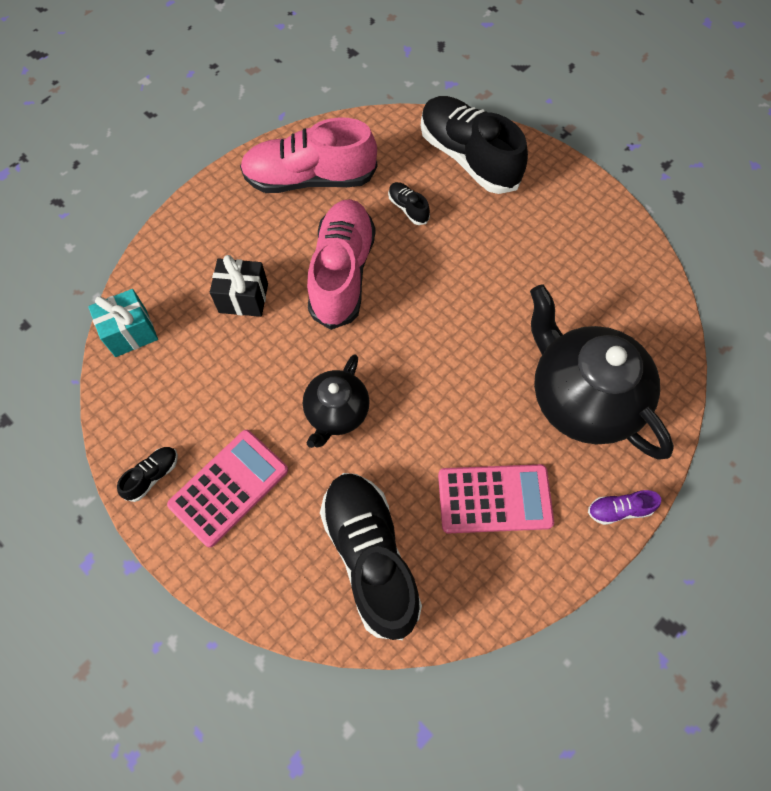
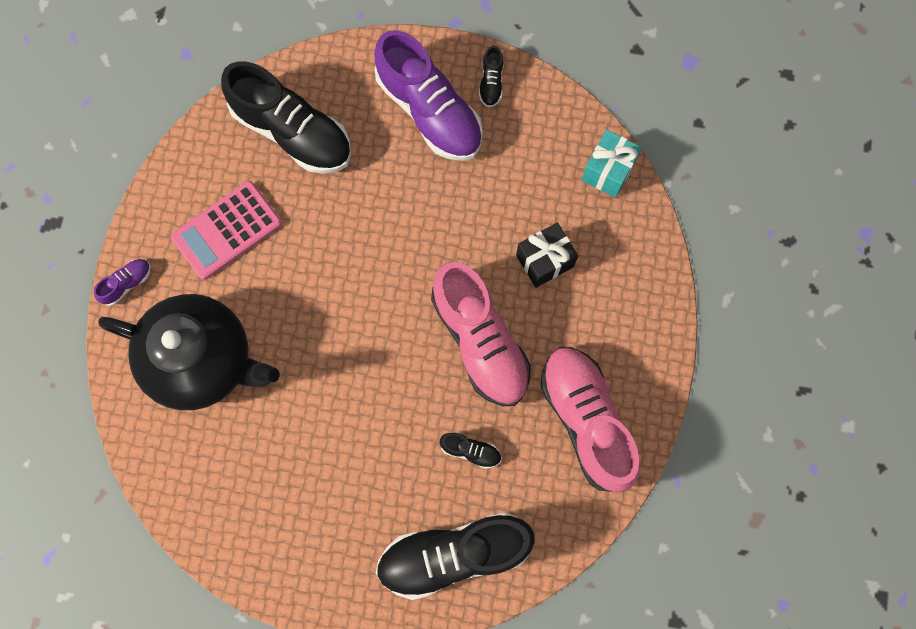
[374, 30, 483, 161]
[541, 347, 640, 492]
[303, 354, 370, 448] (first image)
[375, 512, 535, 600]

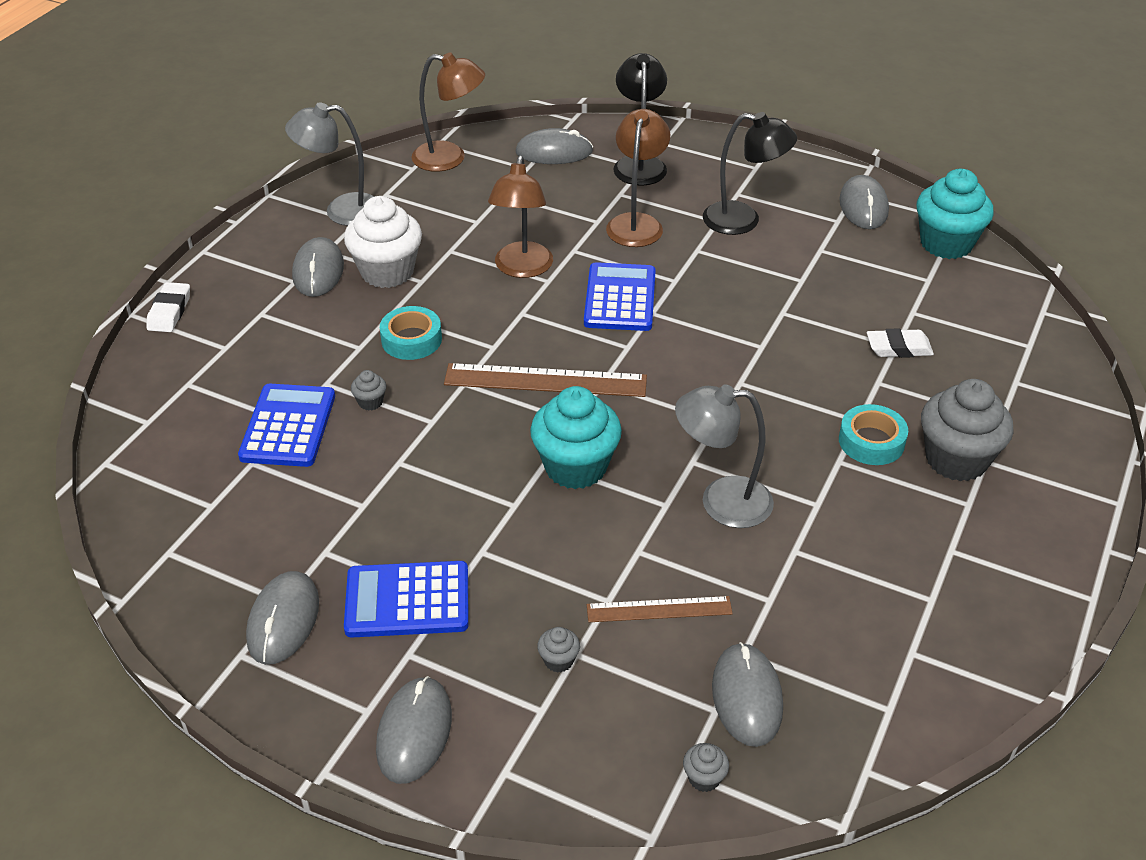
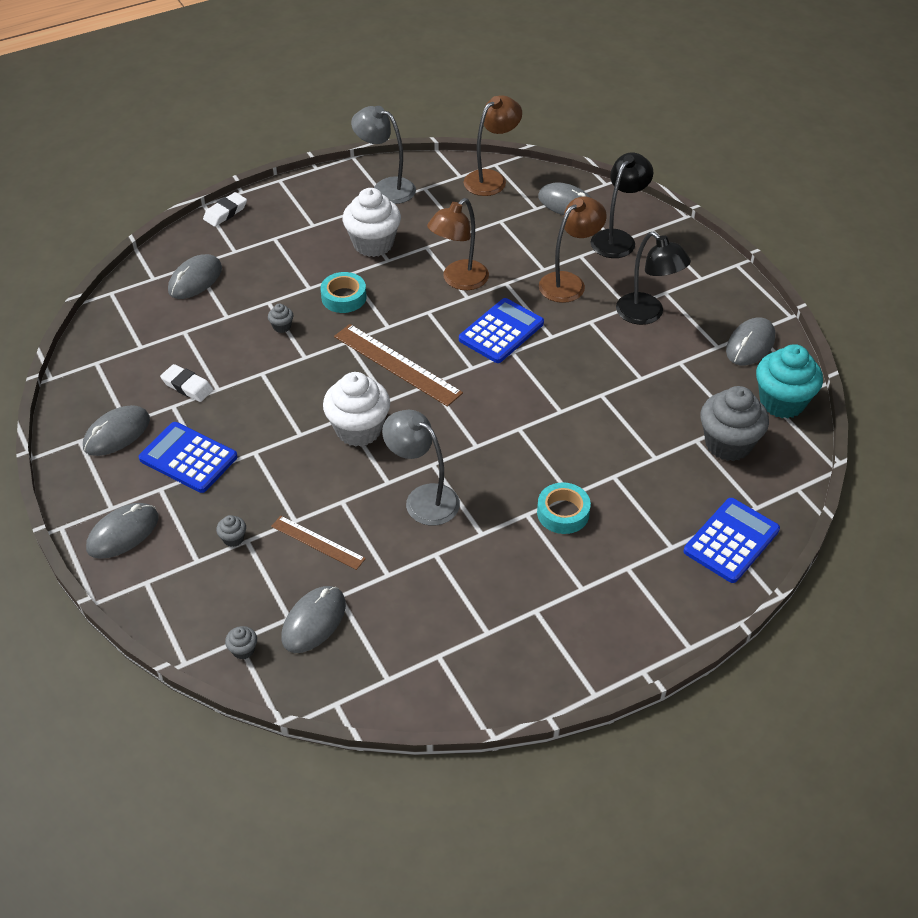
[684, 498, 780, 583]
[168, 254, 222, 299]
[463, 95, 522, 196]
[323, 372, 390, 447]
[160, 364, 213, 402]
[701, 386, 769, 461]

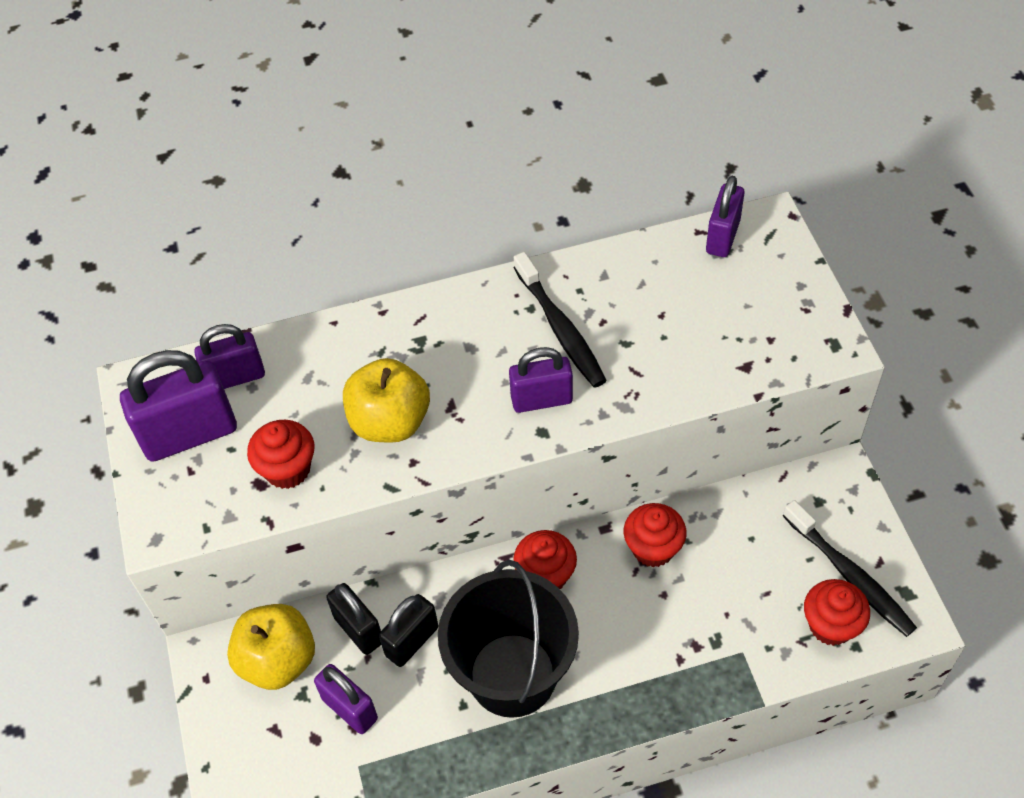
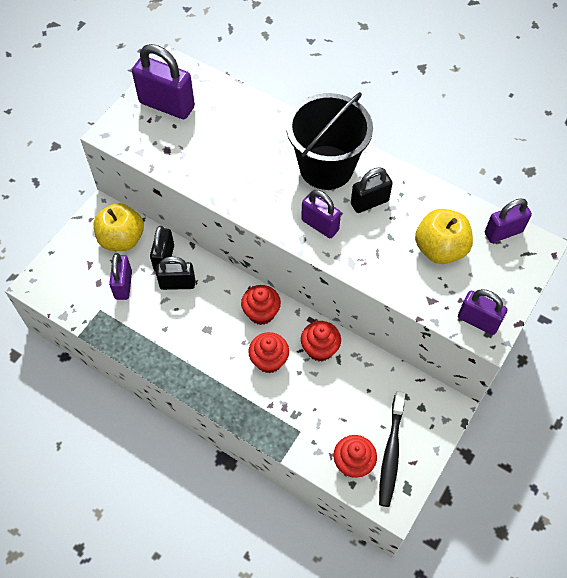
[458, 289, 507, 335]
[248, 332, 289, 373]
[415, 209, 473, 264]
[286, 92, 373, 190]
[351, 167, 393, 213]

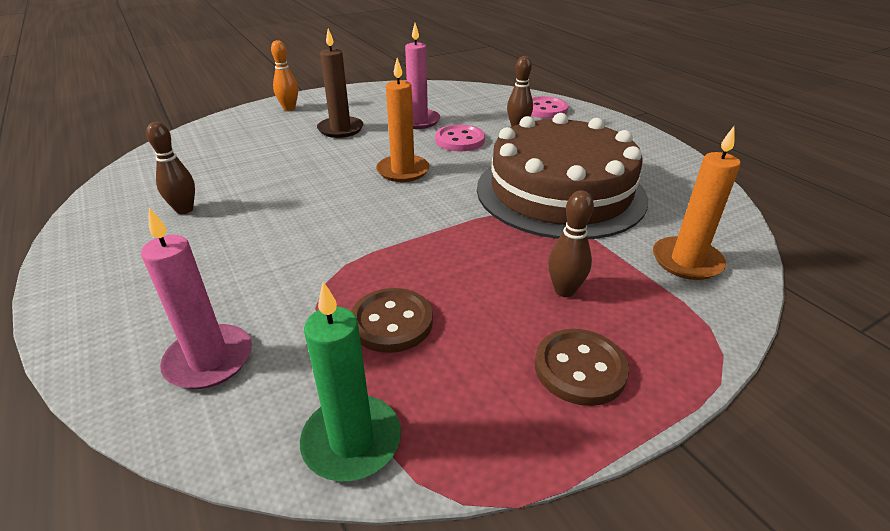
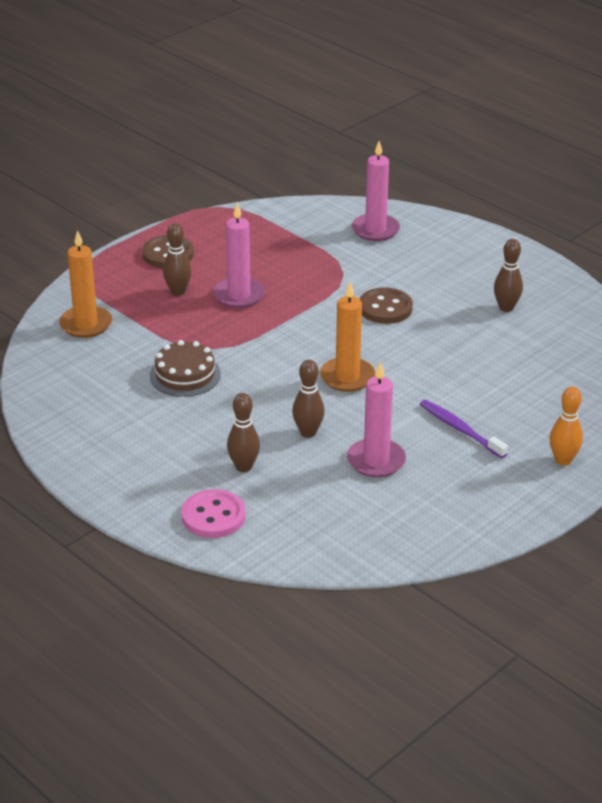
[300, 282, 401, 482] (first image)
[420, 400, 508, 458]
[359, 287, 413, 324]
[292, 360, 325, 438]
[150, 340, 221, 397]
[213, 203, 265, 308]

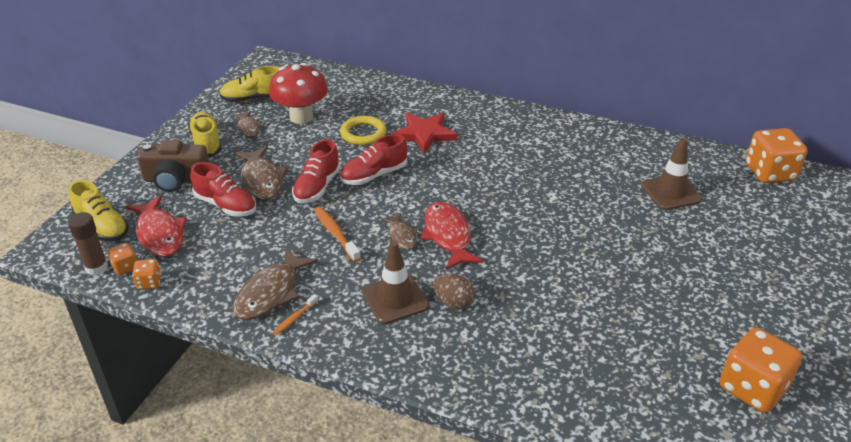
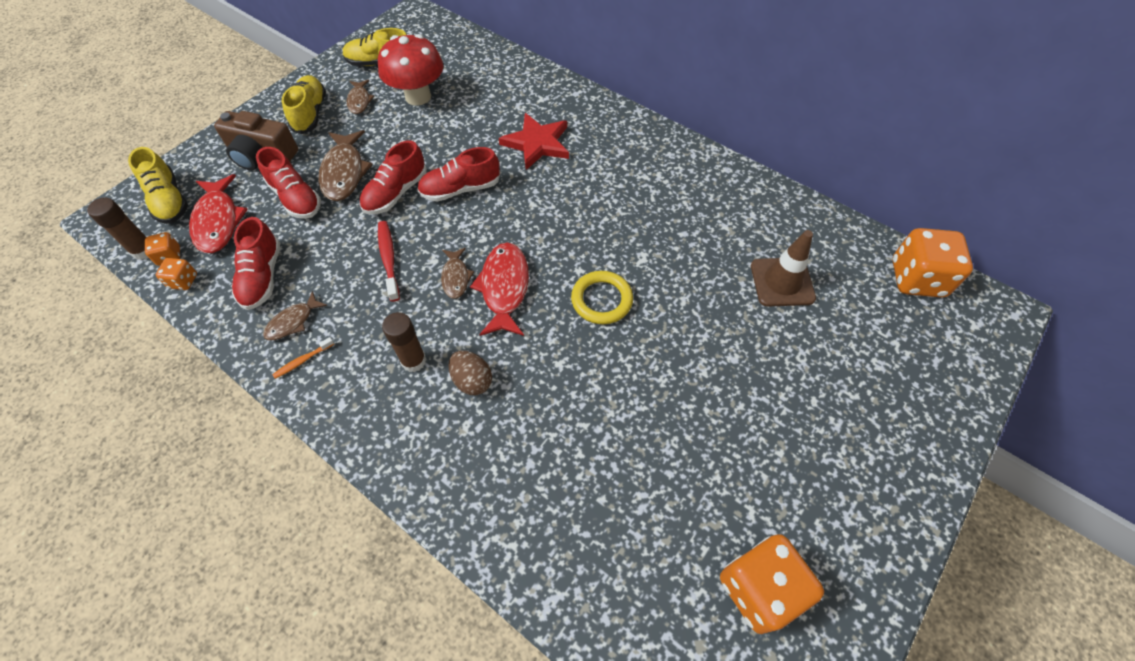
[263, 291, 328, 340]
[378, 221, 400, 302]
[571, 271, 633, 324]
[382, 312, 426, 372]
[232, 217, 280, 310]

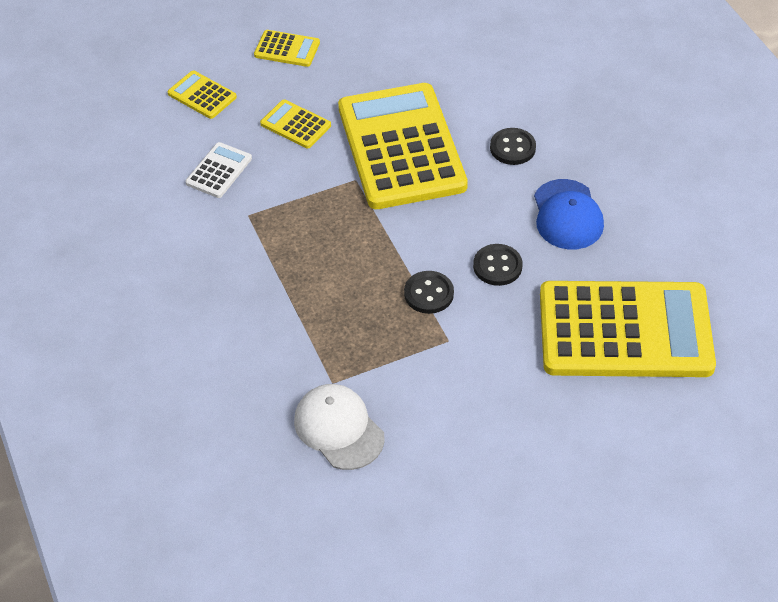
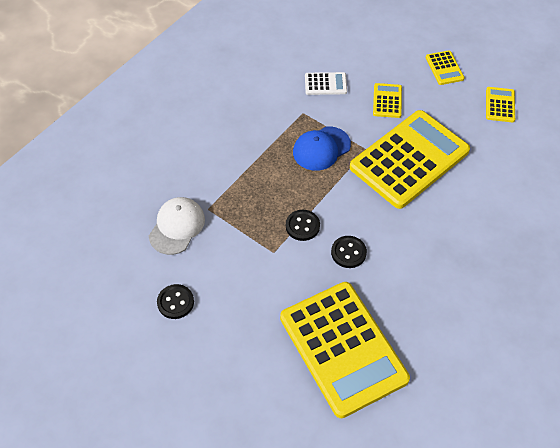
[486, 87, 515, 122]
[157, 284, 194, 319]
[293, 126, 351, 171]

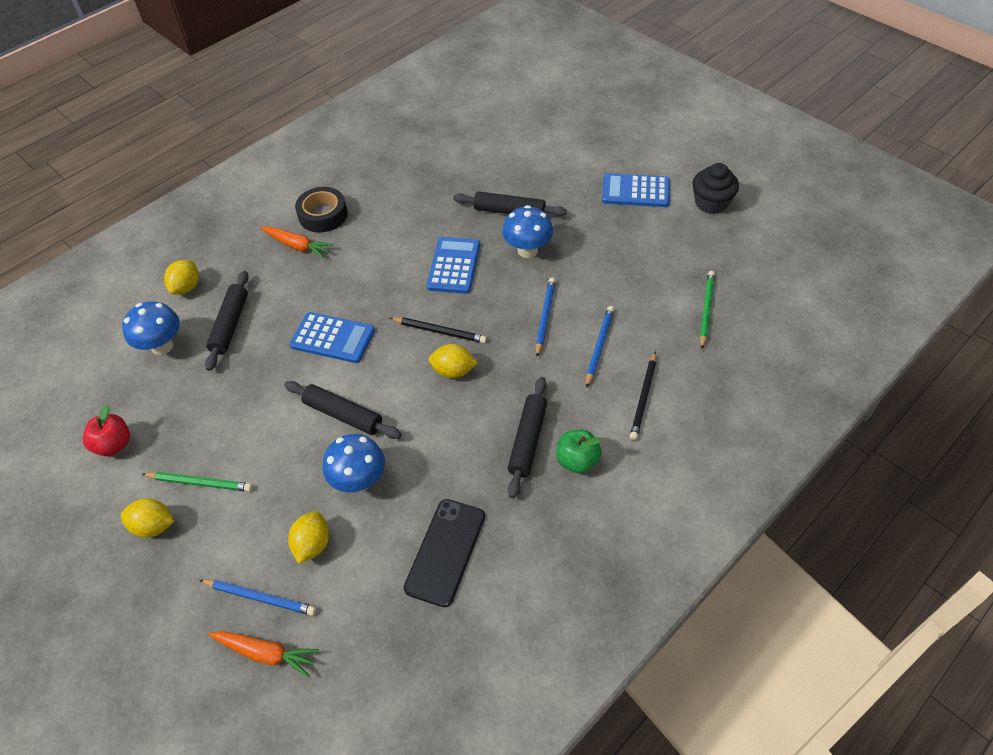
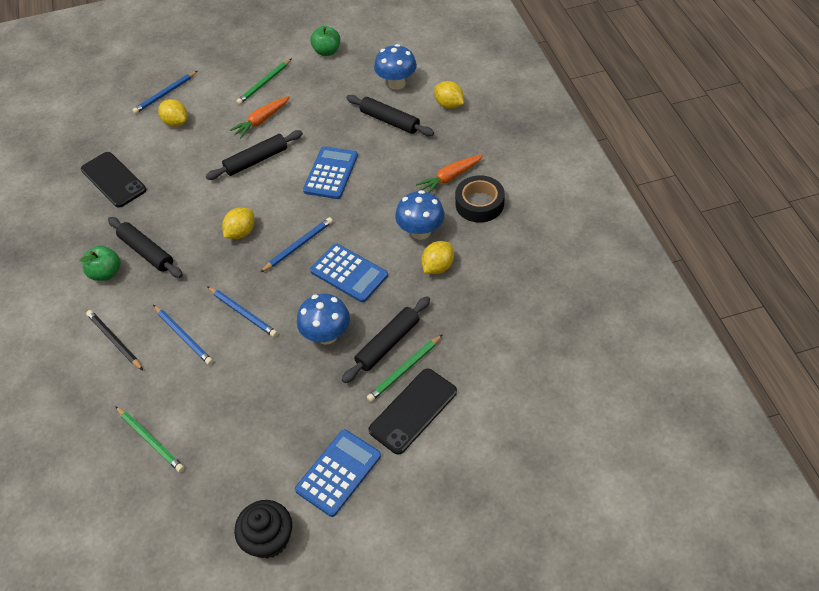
[310, 26, 341, 56]
[422, 241, 454, 274]
[230, 96, 290, 138]
[303, 146, 358, 199]
[395, 190, 445, 240]
[390, 317, 487, 343] (first image)
[261, 217, 333, 272]
[367, 335, 442, 402]
[369, 369, 457, 454]

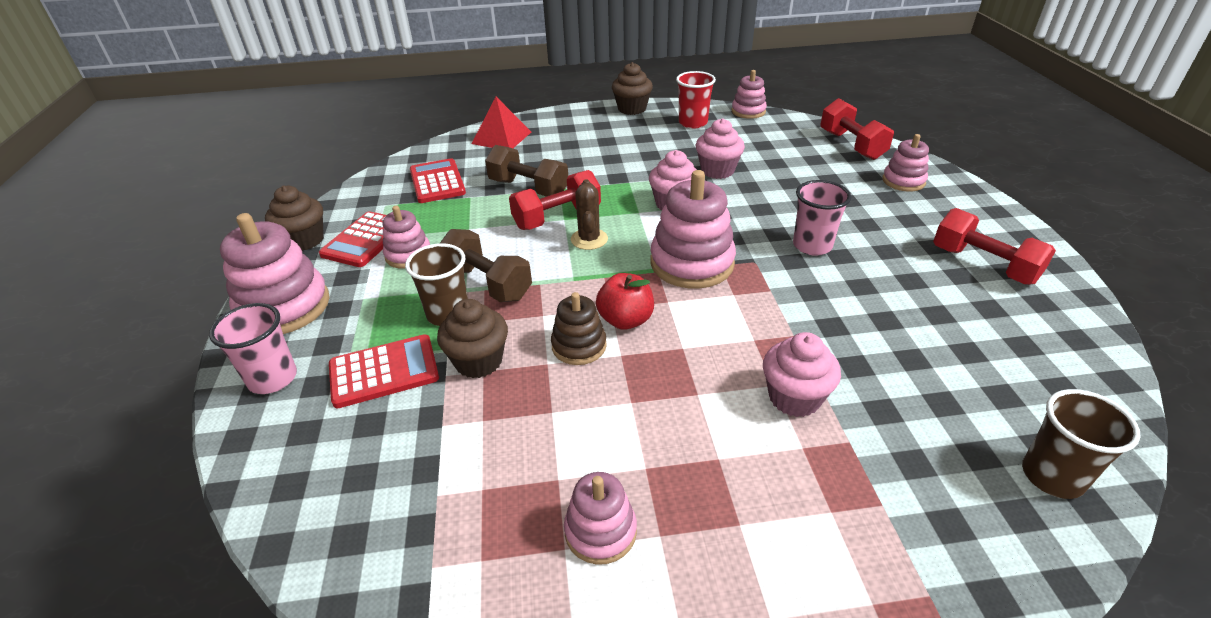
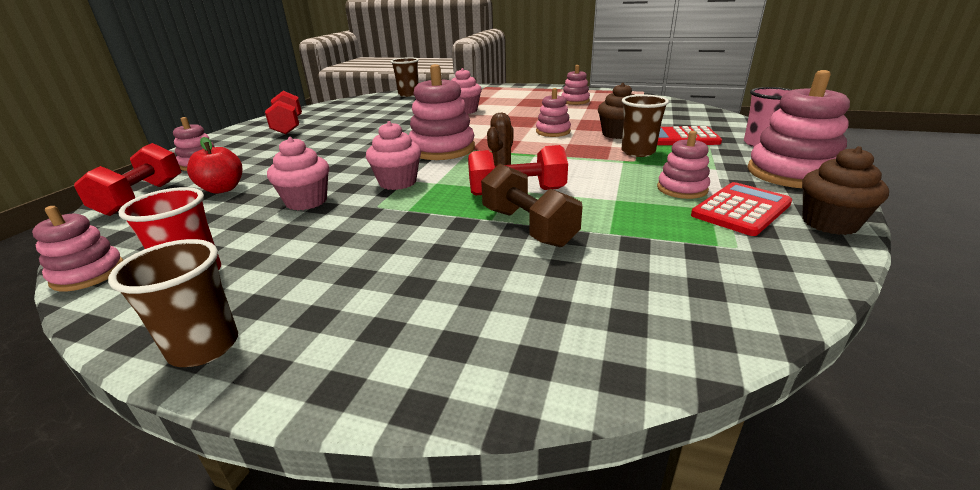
[410, 158, 466, 203] (first image)
[440, 229, 532, 302] (first image)
[472, 97, 531, 148] (first image)
[536, 88, 571, 137]
[187, 137, 242, 194]
[108, 239, 238, 367]
[793, 180, 851, 256] (first image)

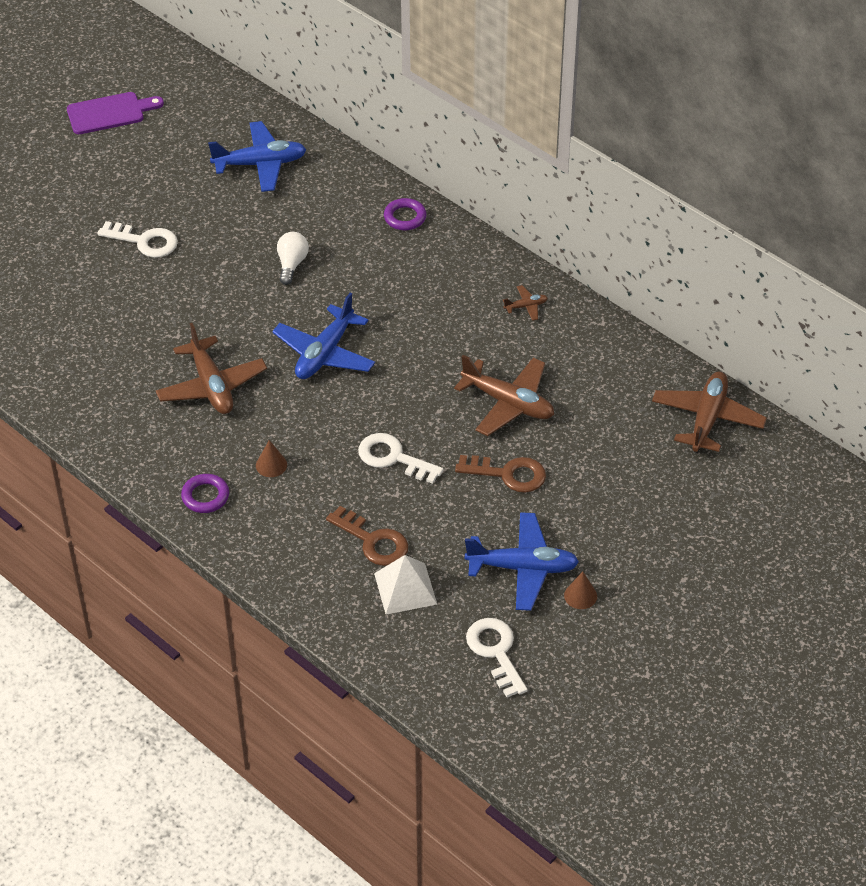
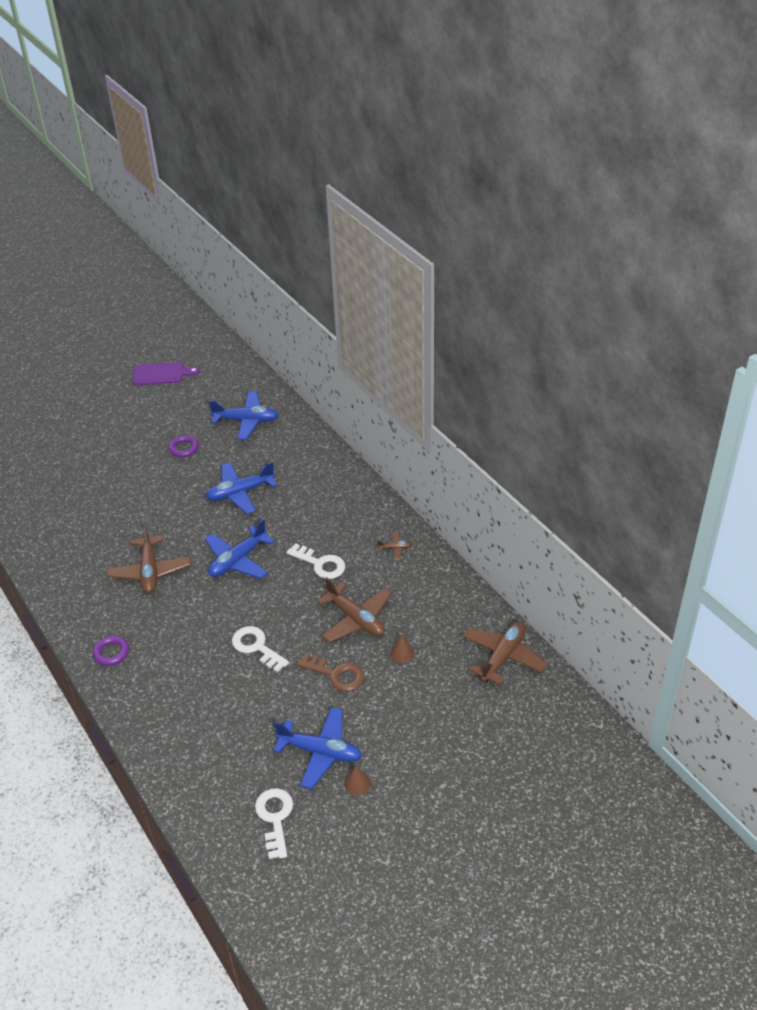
[287, 543, 345, 579]
[390, 635, 414, 663]
[206, 462, 277, 514]
[326, 506, 408, 566] (first image)
[374, 555, 437, 615] (first image)
[168, 435, 199, 457]

